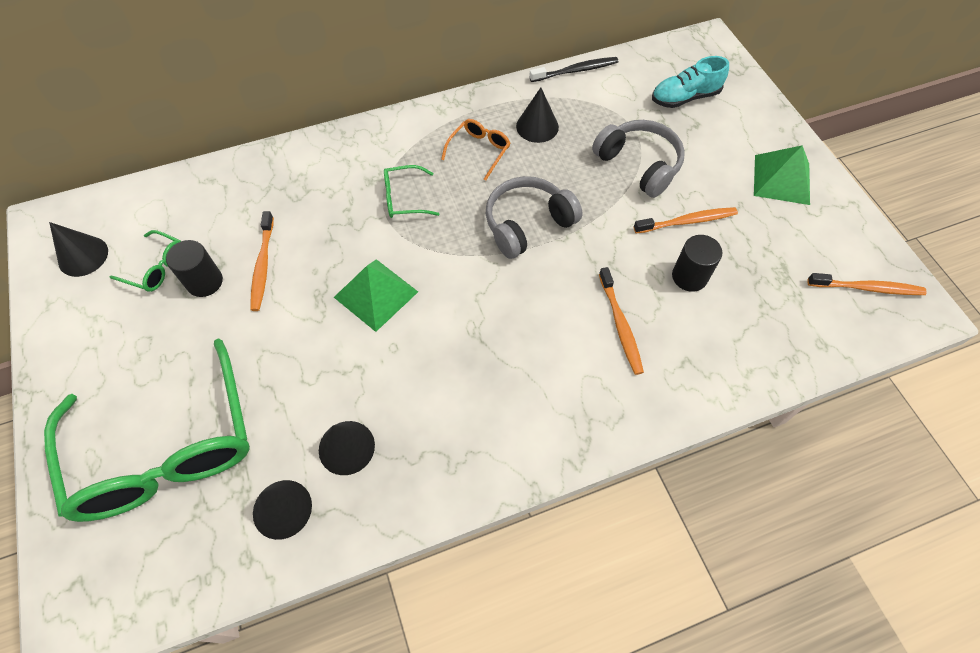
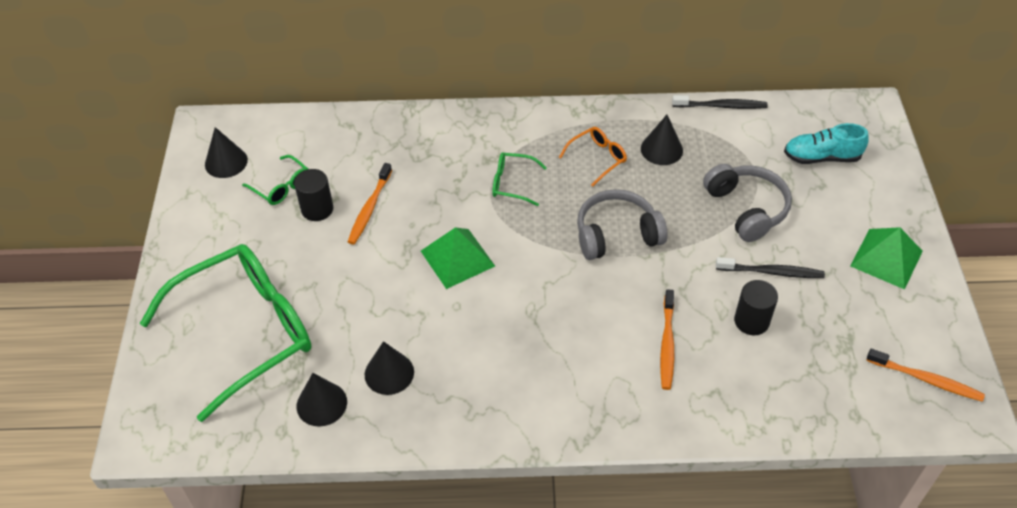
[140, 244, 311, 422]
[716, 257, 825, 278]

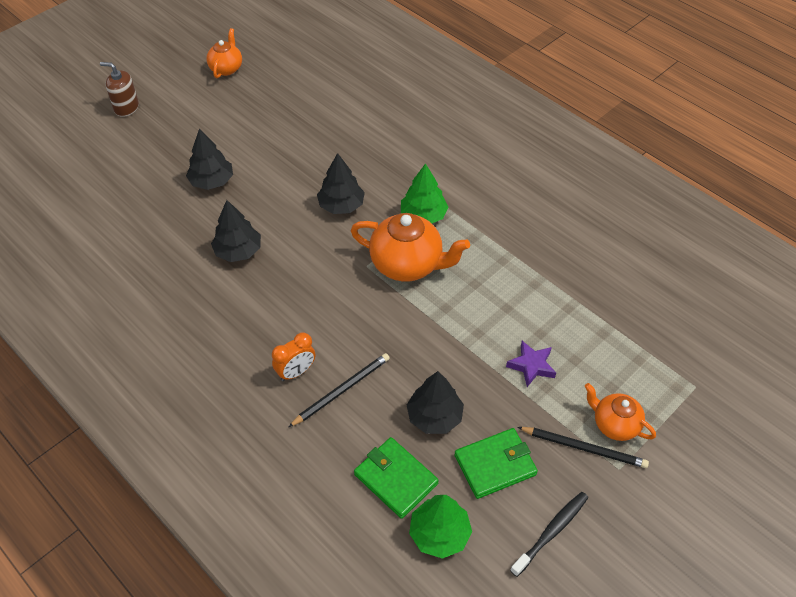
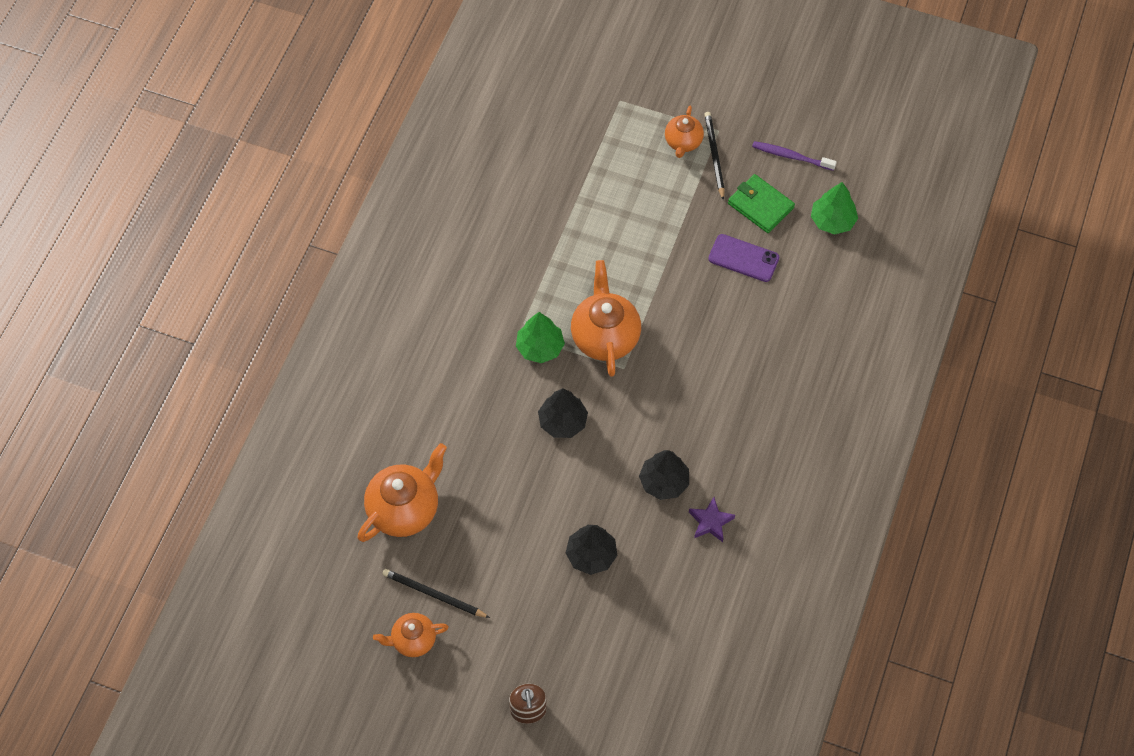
[272, 332, 315, 381] (first image)
[383, 569, 490, 618]
[354, 437, 439, 519] (first image)
[708, 234, 779, 282]
[689, 497, 735, 542]
[752, 141, 837, 171]
[357, 443, 447, 542]

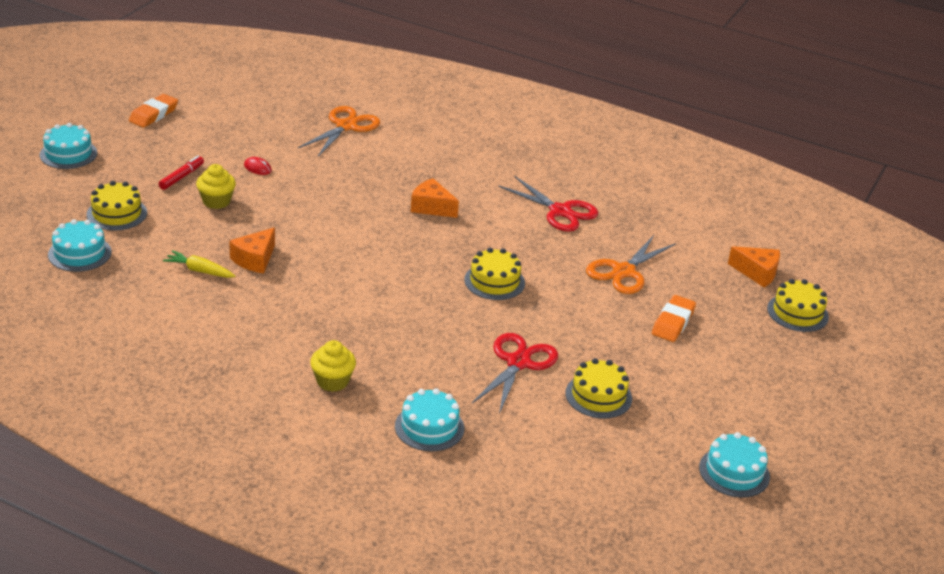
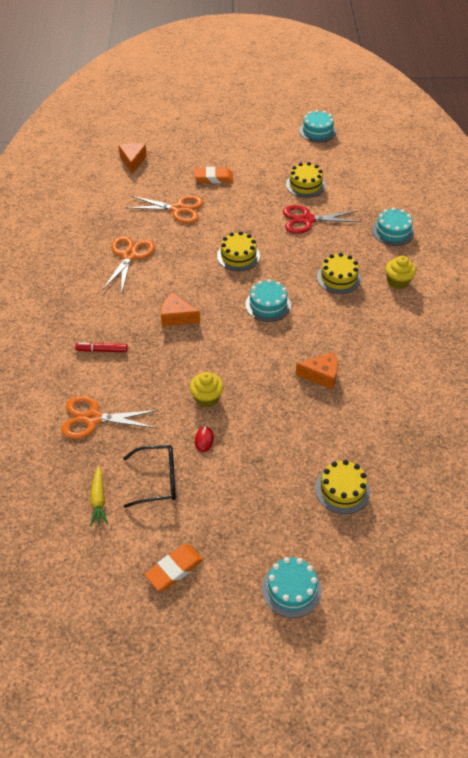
[245, 279, 291, 322]
[145, 545, 203, 591]
[75, 343, 128, 352]
[90, 466, 108, 526]
[190, 372, 224, 407]
[161, 293, 200, 326]
[102, 236, 155, 294]
[317, 253, 361, 294]
[123, 445, 176, 508]

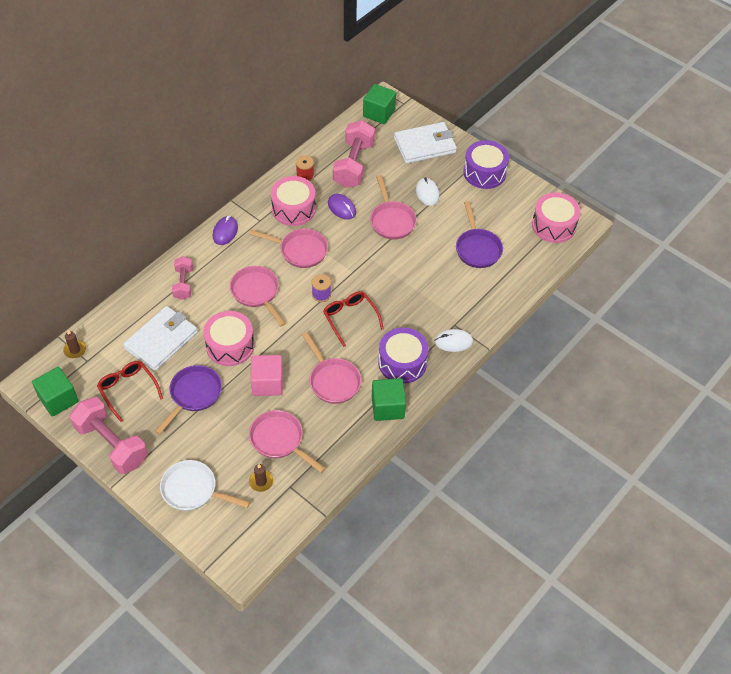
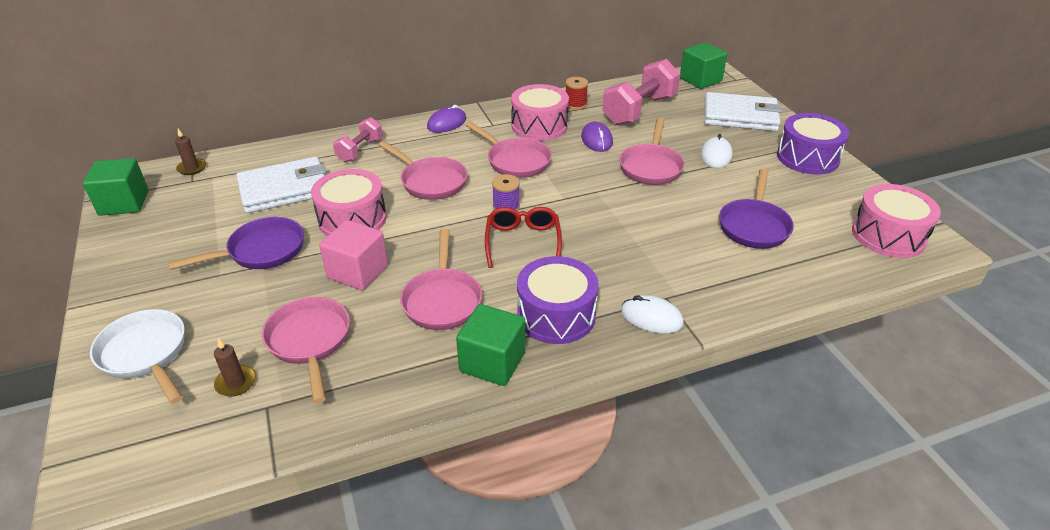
[69, 397, 147, 474] (first image)
[97, 361, 163, 422] (first image)
[379, 141, 468, 200]

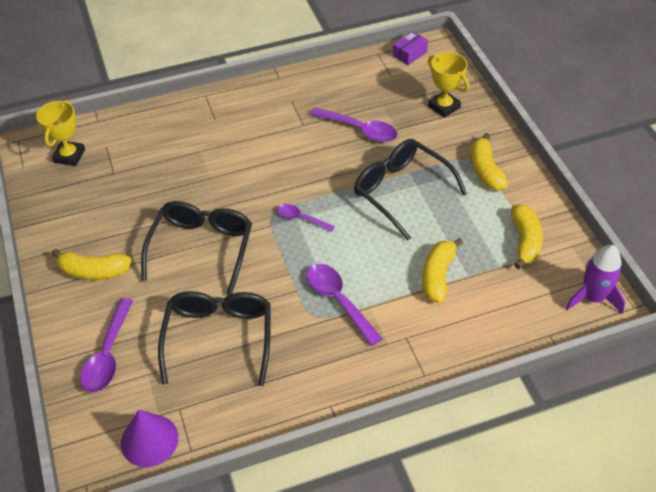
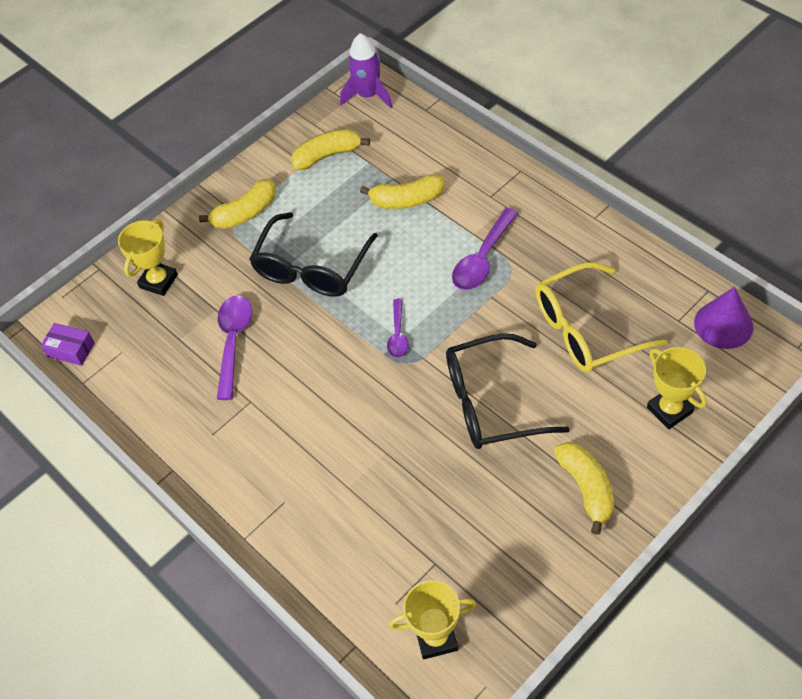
[647, 347, 707, 429]
[535, 262, 668, 373]

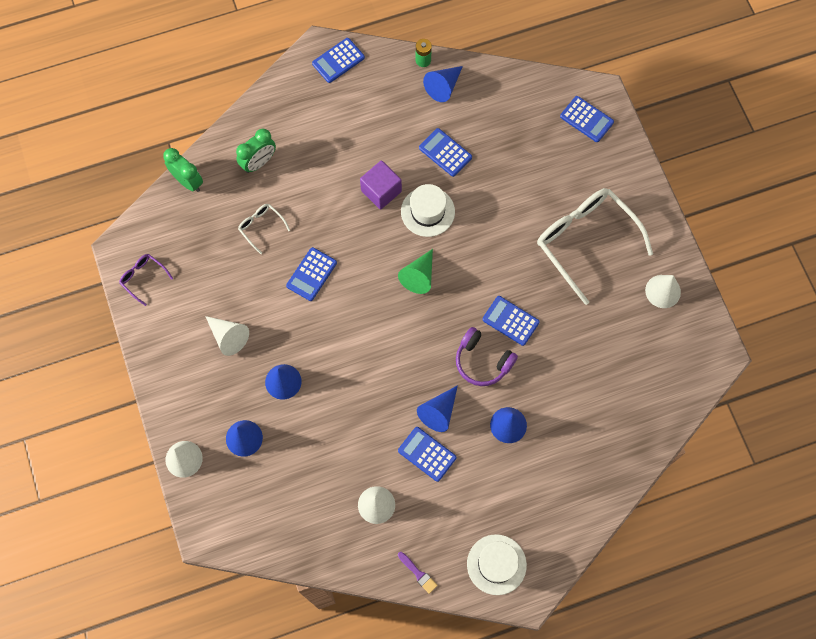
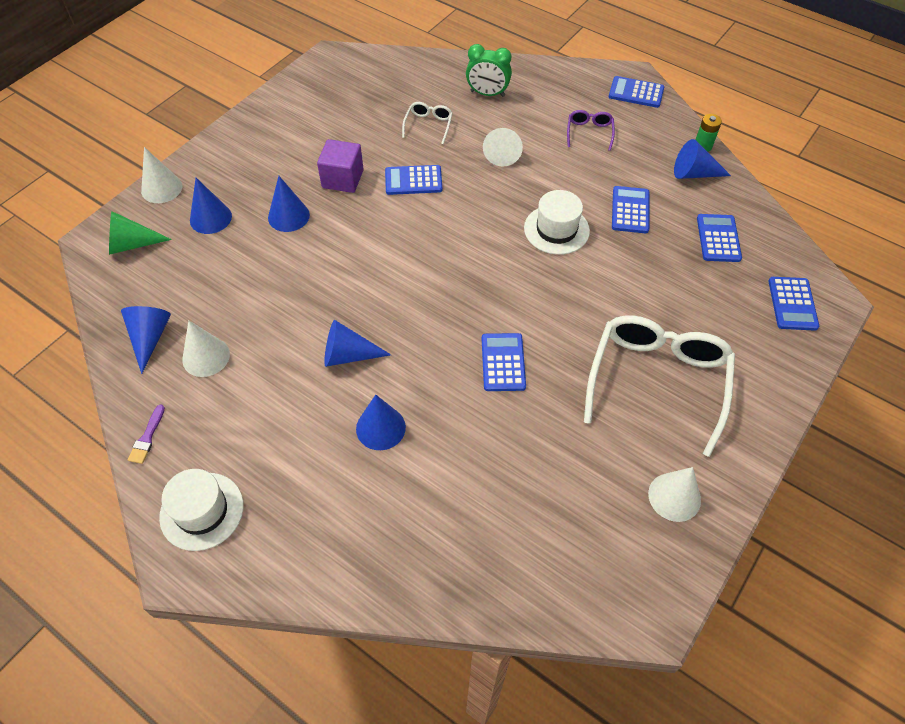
[567, 110, 615, 151]
[163, 148, 203, 192] (first image)
[483, 128, 523, 167]
[317, 139, 364, 193]
[109, 211, 172, 255]
[697, 214, 742, 262]
[456, 327, 518, 386] (first image)
[121, 306, 171, 374]

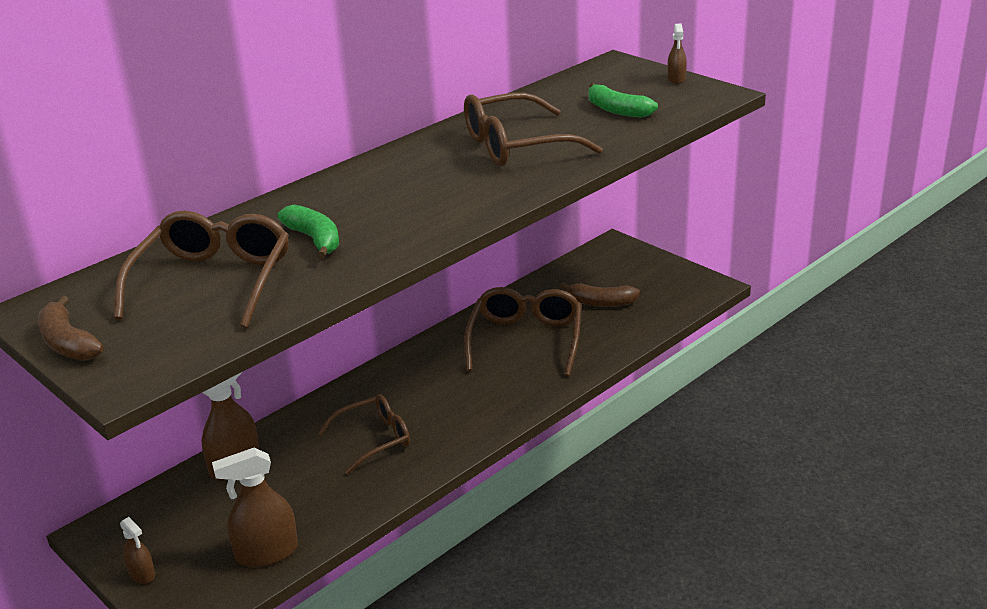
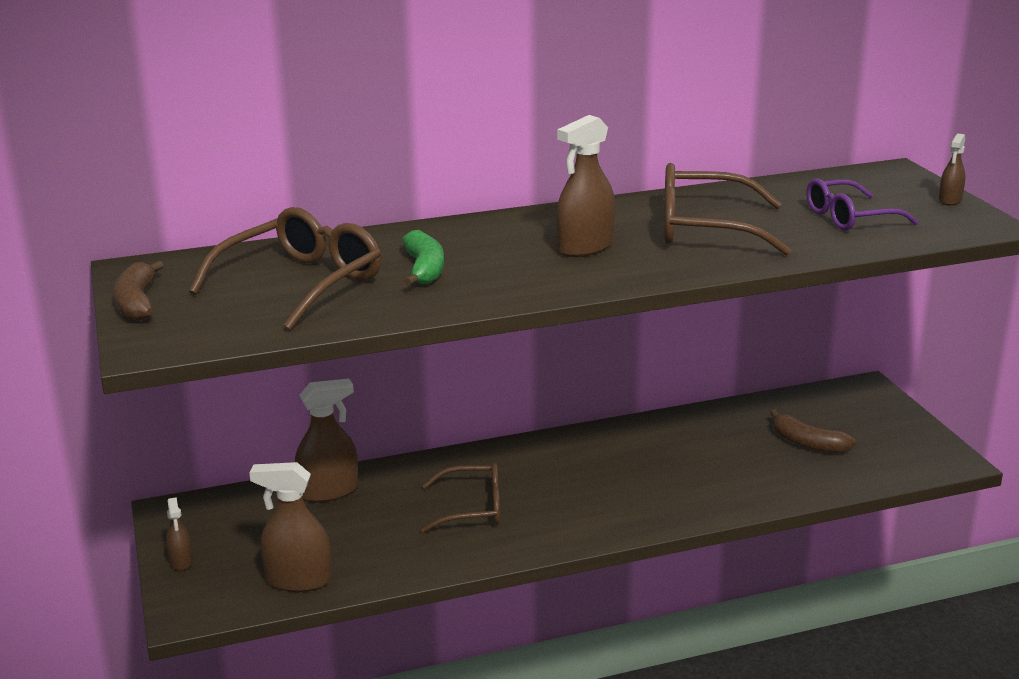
[464, 287, 581, 376] (first image)
[806, 178, 918, 230]
[557, 115, 615, 257]

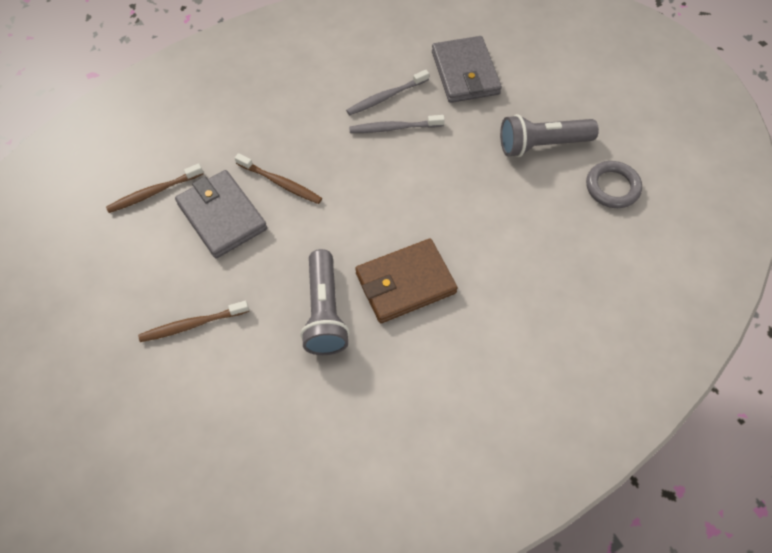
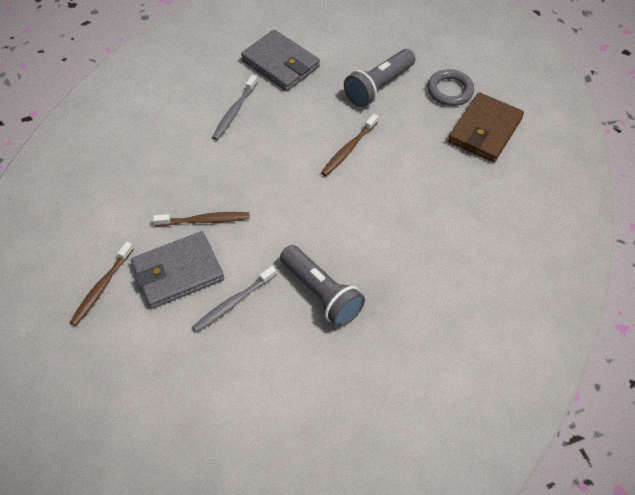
[321, 114, 378, 176]
[131, 231, 224, 309]
[192, 266, 277, 333]
[448, 93, 524, 162]

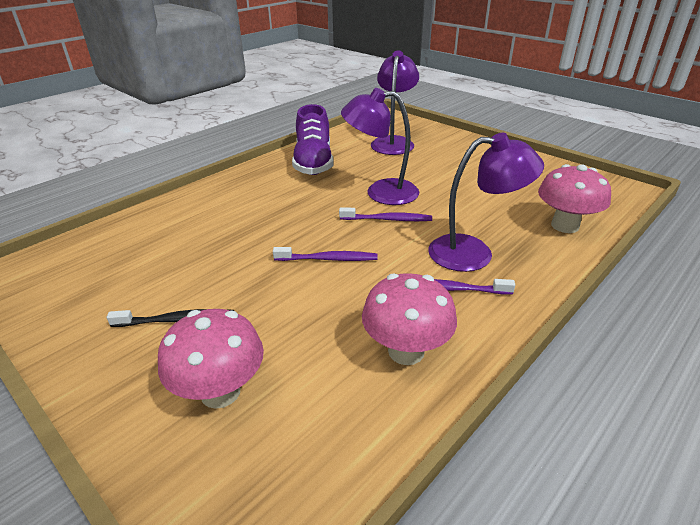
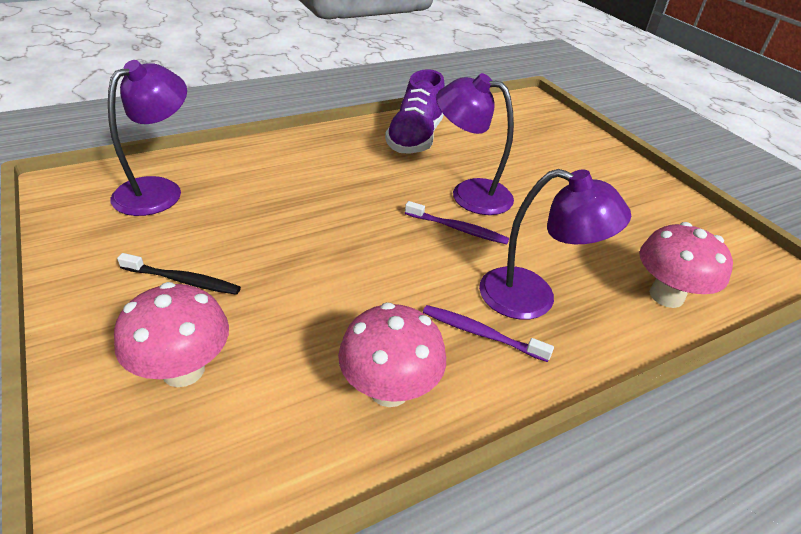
[273, 247, 378, 261] (first image)
[108, 60, 187, 216]

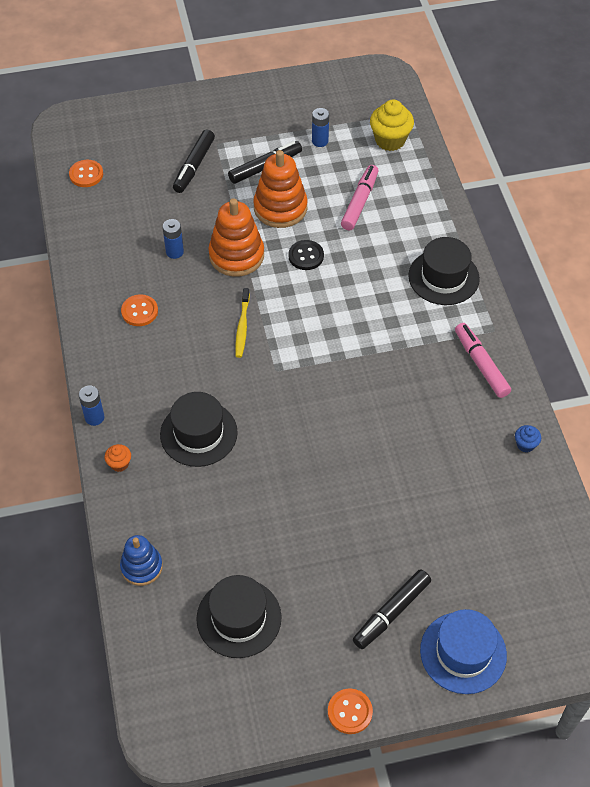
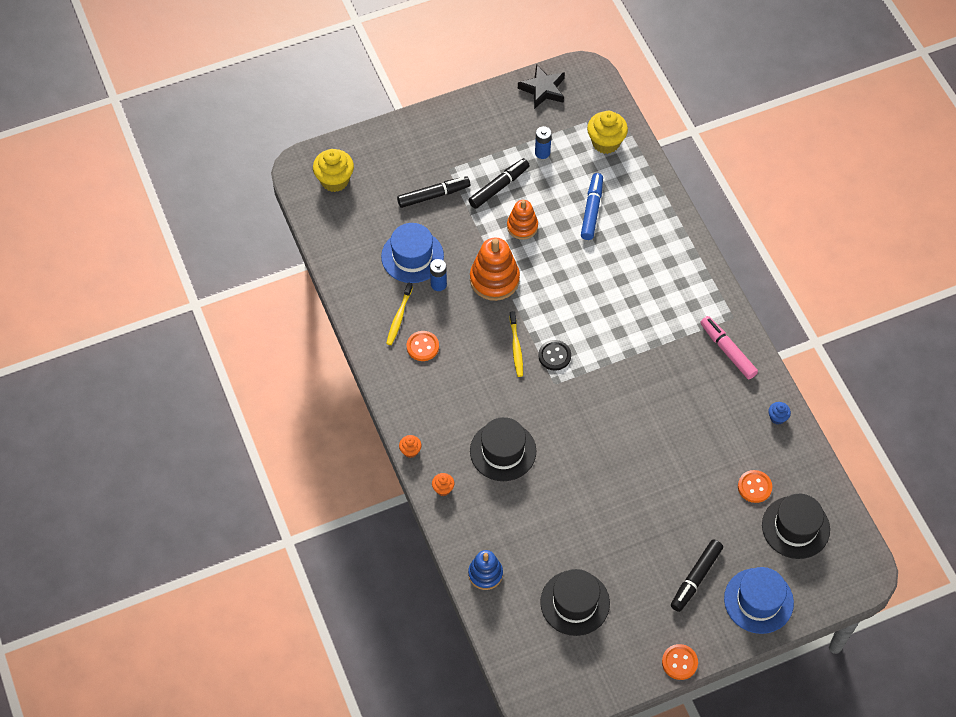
[738, 470, 772, 503]
[399, 435, 421, 458]
[397, 176, 470, 208]
[507, 200, 538, 240]
[538, 340, 571, 371]
[581, 173, 603, 240]
[762, 494, 830, 559]
[313, 149, 354, 192]
[381, 223, 444, 283]
[386, 282, 413, 345]
[518, 64, 565, 109]

